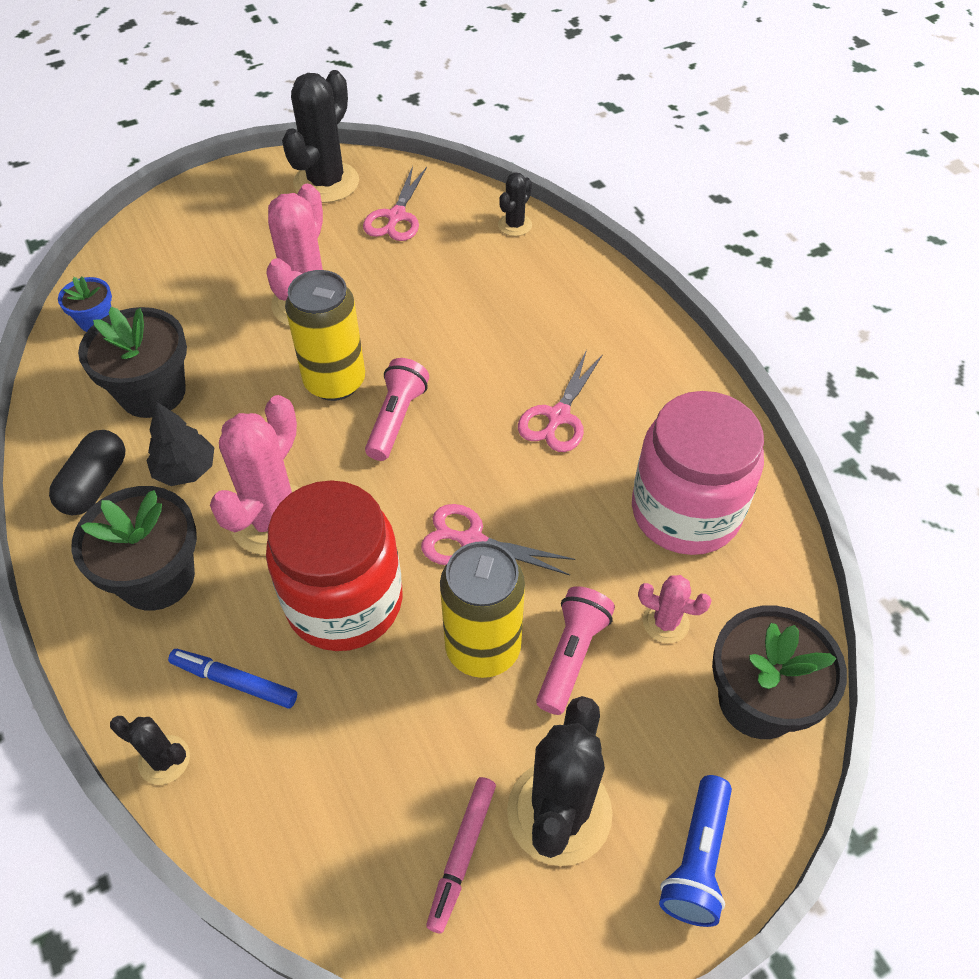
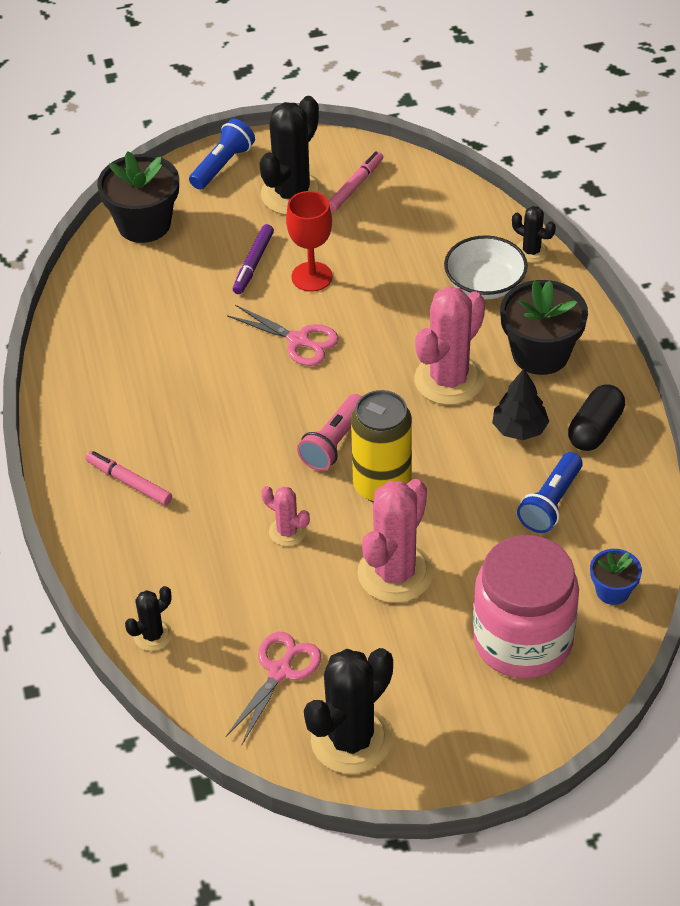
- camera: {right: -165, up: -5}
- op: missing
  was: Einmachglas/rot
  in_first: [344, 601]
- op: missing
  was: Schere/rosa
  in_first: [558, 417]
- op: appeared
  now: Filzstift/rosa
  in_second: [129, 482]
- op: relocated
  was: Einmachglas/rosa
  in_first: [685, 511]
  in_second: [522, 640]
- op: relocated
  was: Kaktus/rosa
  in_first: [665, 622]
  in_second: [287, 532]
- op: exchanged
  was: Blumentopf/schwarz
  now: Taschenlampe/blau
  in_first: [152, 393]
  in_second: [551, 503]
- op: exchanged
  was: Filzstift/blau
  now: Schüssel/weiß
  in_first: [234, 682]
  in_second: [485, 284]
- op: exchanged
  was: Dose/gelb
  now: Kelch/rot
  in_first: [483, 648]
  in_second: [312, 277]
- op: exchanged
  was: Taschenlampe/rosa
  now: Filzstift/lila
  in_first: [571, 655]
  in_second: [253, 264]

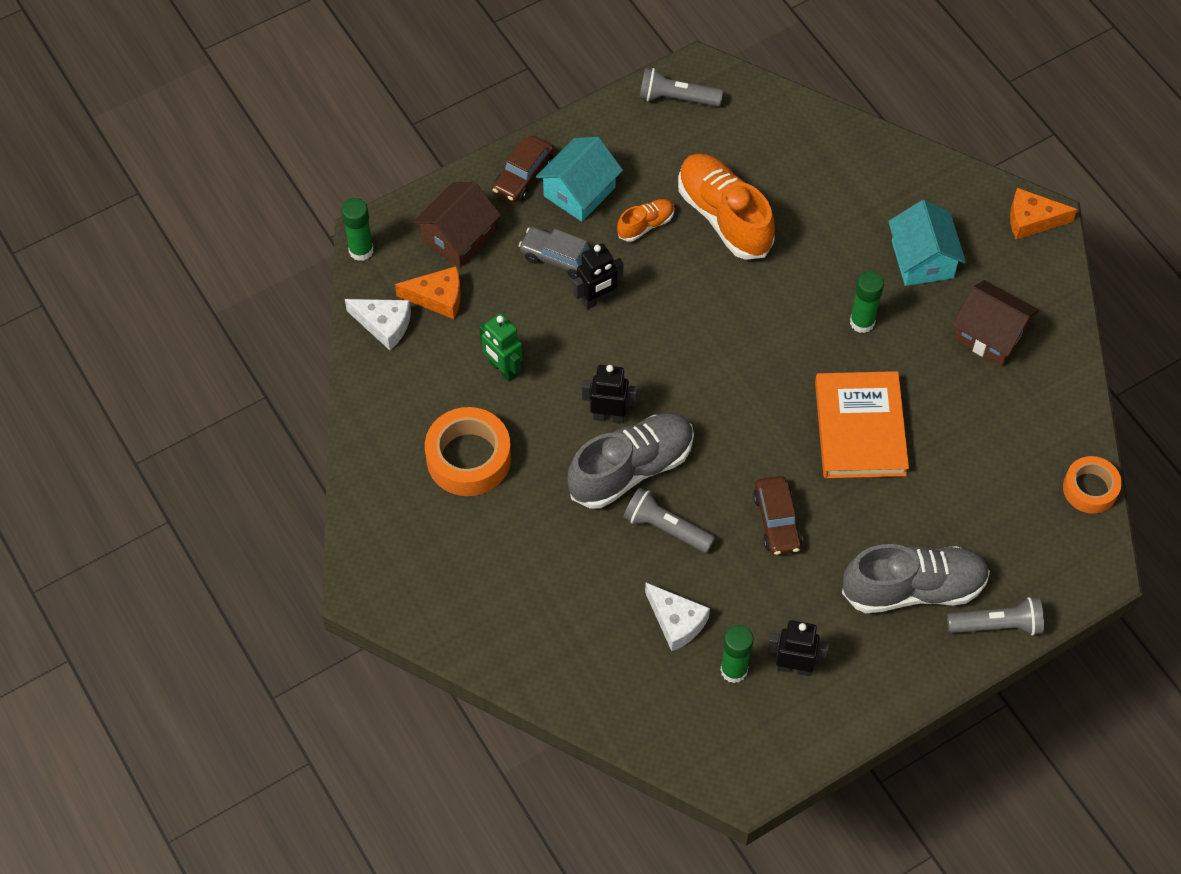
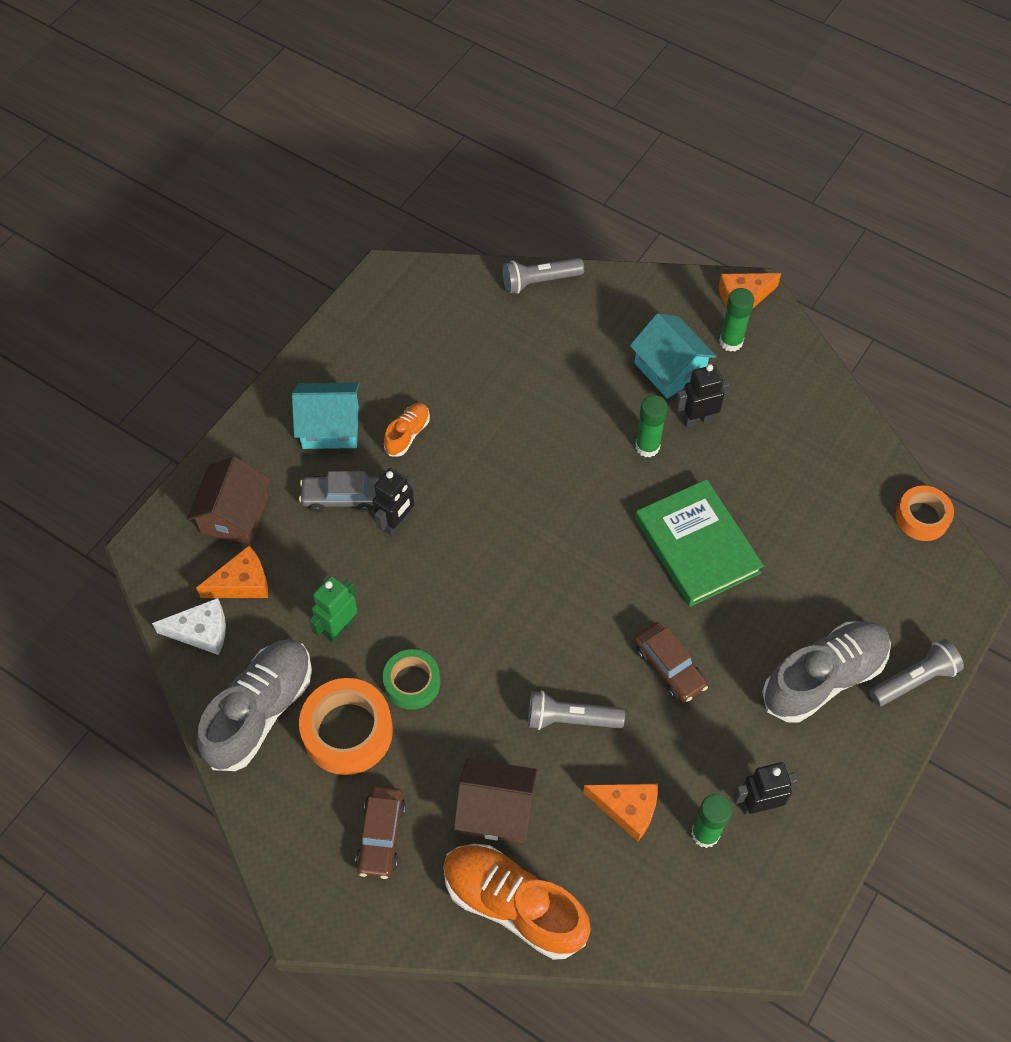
- camera: {right: -25, up: 0}
- op: appeared
  now: Klebeband/grün
  in_second: [412, 683]
- op: relocated
  was: Klebestift/grün
  in_first: [361, 250]
  in_second: [731, 342]
- op: relocated
  was: Auto/braun
  in_first: [523, 175]
  in_second: [381, 835]
- op: relocated
  was: Schuh/grau
  in_first: [631, 469]
  in_second: [260, 711]
- op: relocated
  was: Roboter/schwarz
  in_first: [609, 416]
  in_second: [697, 419]
- op: relocated
  was: Taschenlampe/grau
  in_first: [676, 98]
  in_second: [539, 281]
- op: relocated
  was: Schuh/orange
  in_first: [724, 217]
  in_second: [514, 904]
- op: relocated
  was: Haus/braun
  in_first: [990, 335]
  in_second: [496, 810]
- op: colour
  was: Käse/weiß
  now: Käse/orange
  in_first: [676, 622]
  in_second: [627, 809]
- op: colour
  was: Buch/orange
  now: Buch/grün
  in_first: [860, 428]
  in_second: [696, 546]
- op: spun
  was: Roboter/grün
  in_first: [503, 369]
  in_second: [339, 627]
  clockwise: 105
- op: spun
  was: Haus/türkis
  in_first: [579, 192]
  in_second: [330, 427]
  clockwise: 75

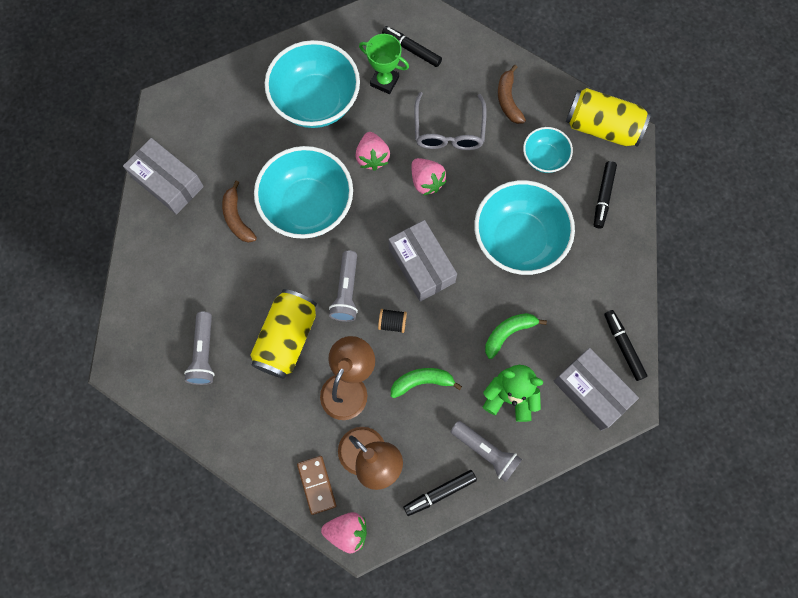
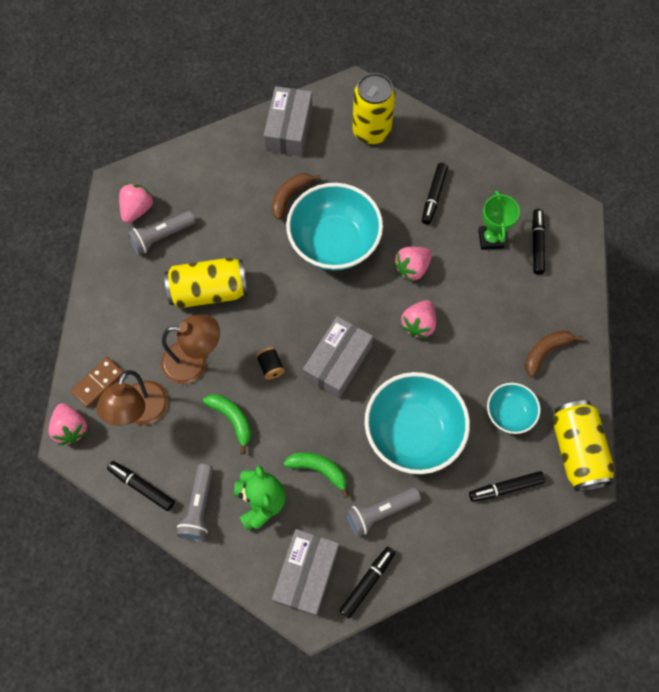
- camera: {right: 60, up: -5}
- op: missing
  was: Brille/grau
  in_first: [449, 130]
- op: appeared
  now: Erdbeere/rosa
  in_second: [137, 209]
- op: appeared
  now: Dose/gelb
  in_second: [371, 131]
- op: relocated
  was: Taschenlampe/grau
  in_first: [346, 291]
  in_second: [380, 512]
- op: exchanged
  was: Schüssel/türkis
  now: Filzstift/schwarz
  in_first: [316, 101]
  in_second: [433, 196]

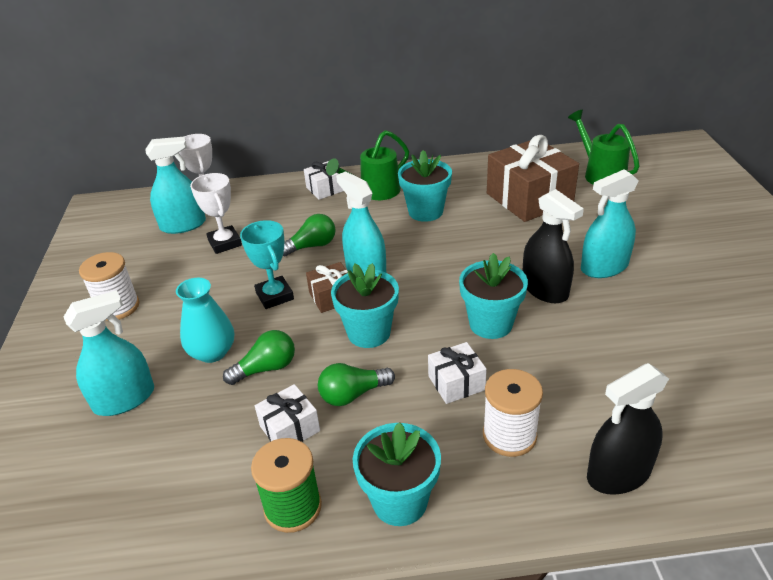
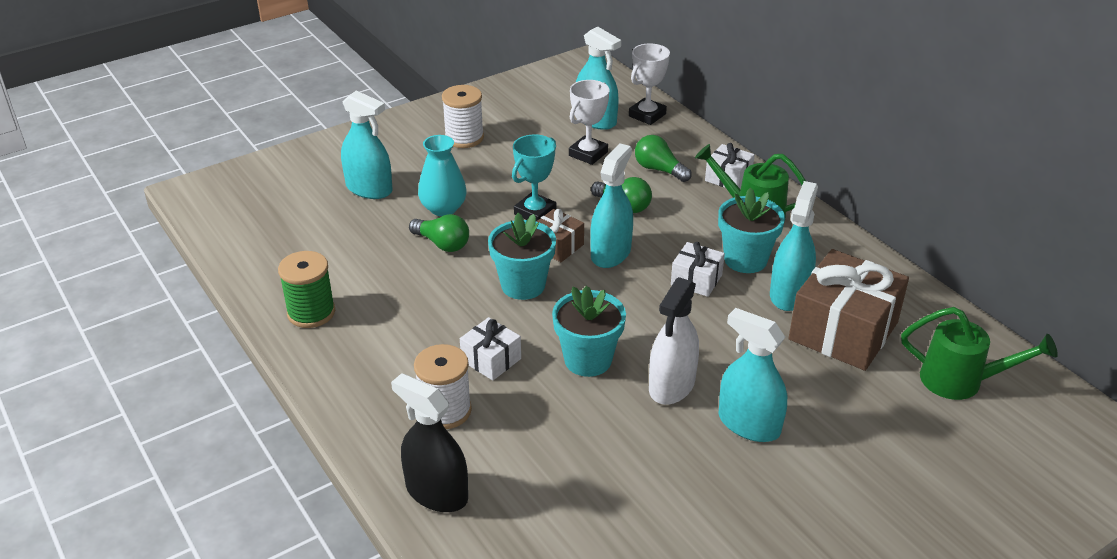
- camera: {right: 60, up: 0}
- op: missing
  was: Blumentopf/türkis
  in_first: [400, 501]
- op: appeared
  now: Sprühflasche/türkis
  in_second: [789, 294]
- op: relocated
  was: Geschenk/weiß
  in_first: [290, 428]
  in_second: [696, 280]
- op: relocated
  was: Glühbirne/grün
  in_first: [353, 394]
  in_second: [659, 170]
- op: colour
  was: Sprühflasche/schwarz
  now: Sprühflasche/weiß
  in_first: [545, 289]
  in_second: [672, 385]
- op: spun
  was: Gießkanne/grün
  in_first: [600, 174]
  in_second: [960, 381]
  clockwise: 75

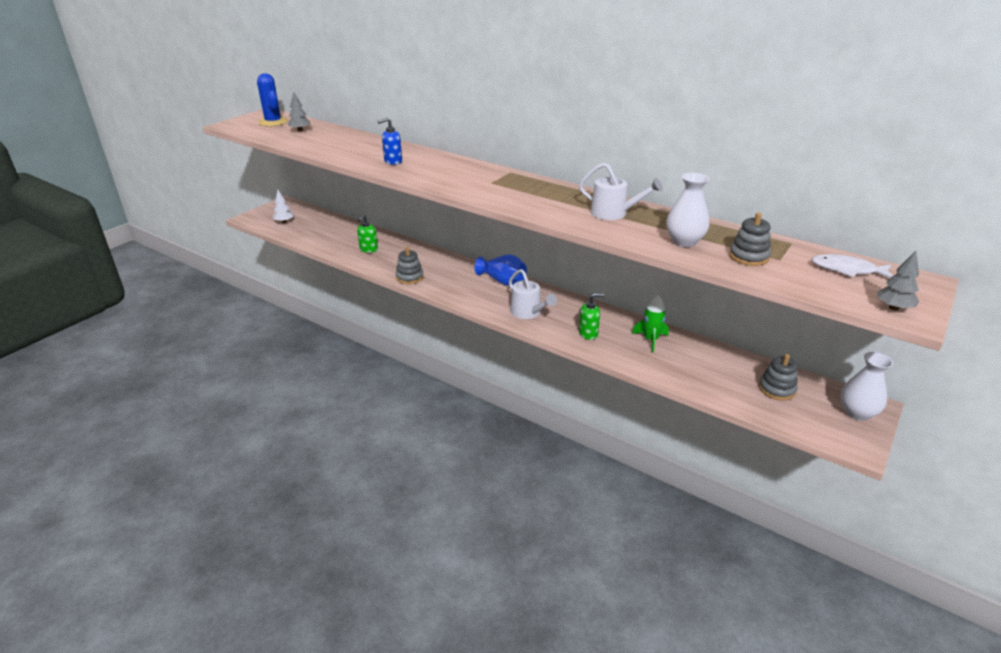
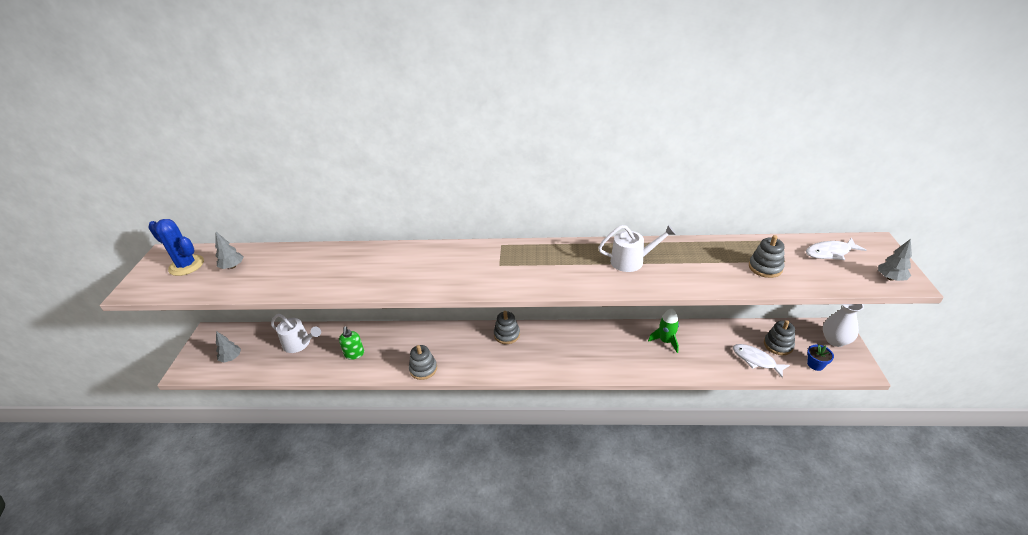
- camera: {right: -30, up: 5}
- op: missing
  was: Seifenspender/blau
  in_first: [393, 161]
- op: missing
  was: Seifenspender/grün
  in_first: [588, 334]
- op: missing
  was: Vase/weiß
  in_first: [684, 241]
- op: appeared
  now: Fisch/weiß
  in_second: [756, 360]
- op: appeared
  now: Blumentopf/blau
  in_second: [815, 364]
- op: relocated
  was: Gießkanne/weiß
  in_first: [528, 312]
  in_second: [299, 344]
- op: exchanged
  was: Vase/blau
  now: Stapelspielzeug/grau
  in_first: [502, 281]
  in_second: [507, 334]
- op: colour
  was: Baum/weiß
  now: Baum/grau
  in_first: [284, 222]
  in_second: [231, 358]

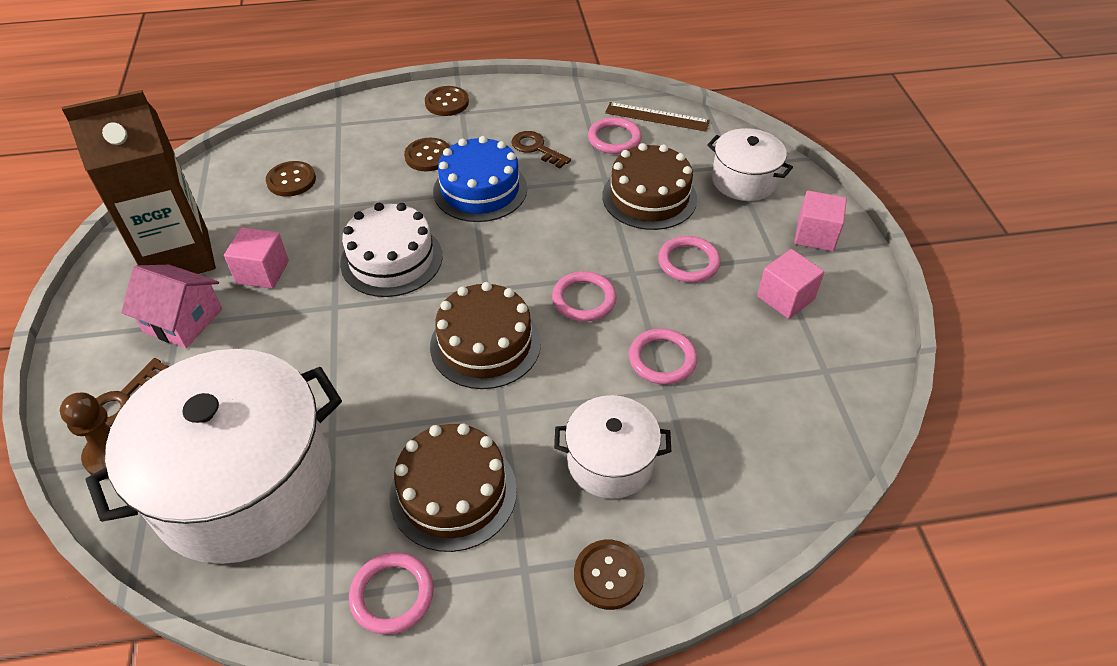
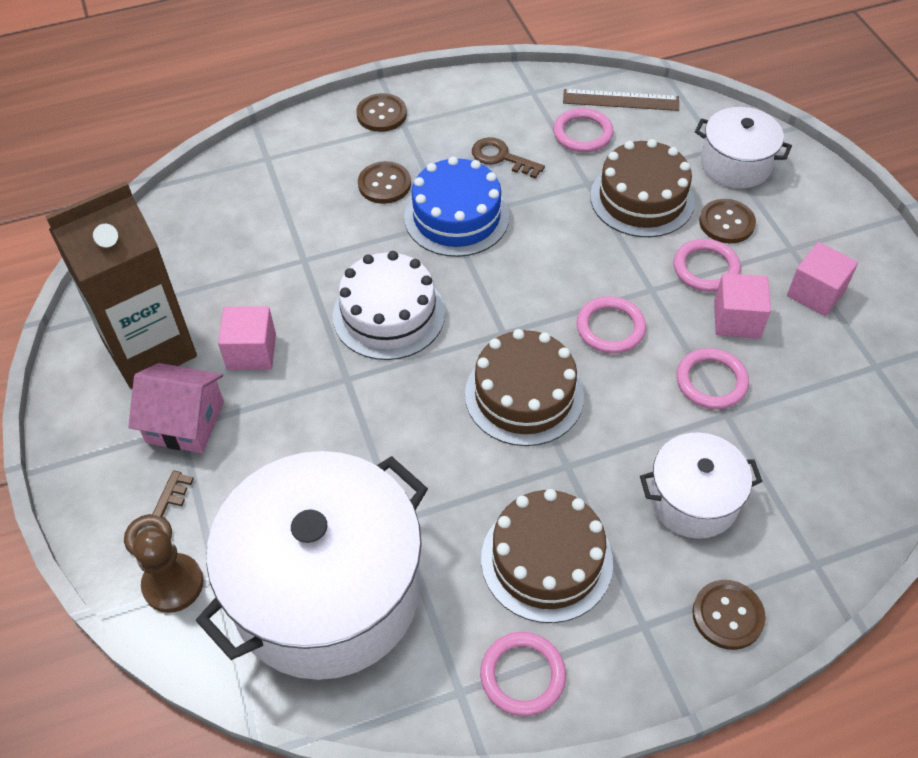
- camera: {right: -10, up: 5}
- op: relocated
  was: Knopf/braun
  in_first: [291, 180]
  in_second: [726, 223]
- op: relocated
  was: Kubus/rosa
  in_first: [815, 235]
  in_second: [737, 320]

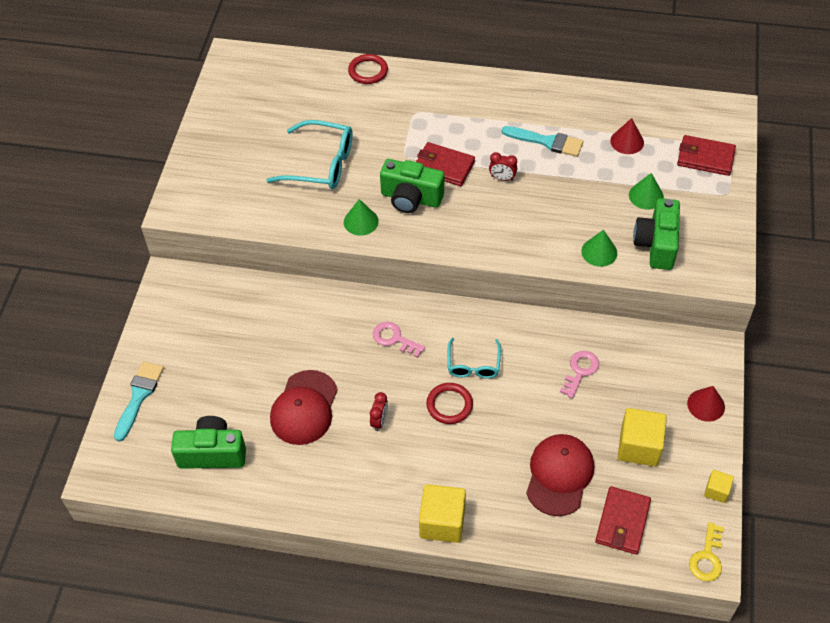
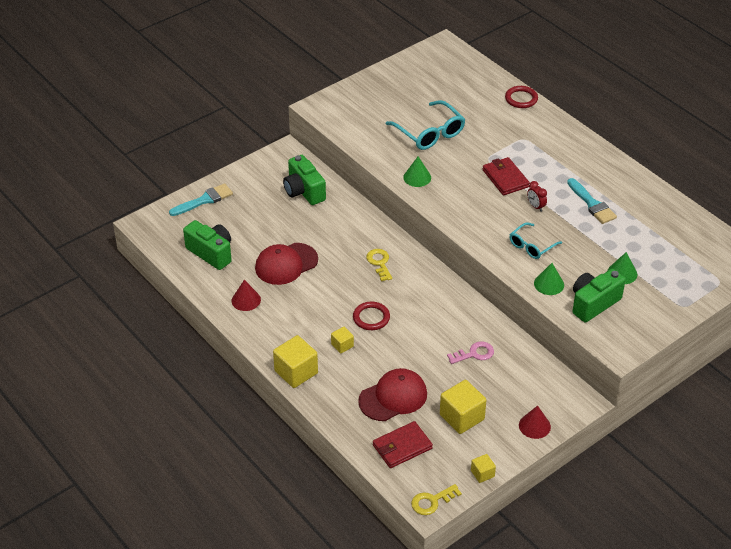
- camera: {right: 40, up: -10}
- op: missing
  was: Wecker/rot
  in_first: [379, 421]
- op: missing
  was: Geldbörse/rot
  in_first: [705, 158]
- op: appeared
  now: Kubus/gelb
  in_second: [342, 345]
- op: relocated
  was: Kamera/grün
  in_first: [411, 198]
  in_second: [303, 191]
- op: relocated
  was: Brille/türkis
  in_first: [473, 365]
  in_second: [531, 246]
- op: relocated
  was: Kegel/rot
  in_first: [627, 141]
  in_second: [246, 300]
- op: colour
  was: Schlüssel/rosa
  now: Schlüssel/gelb
  in_first: [394, 338]
  in_second: [379, 263]

